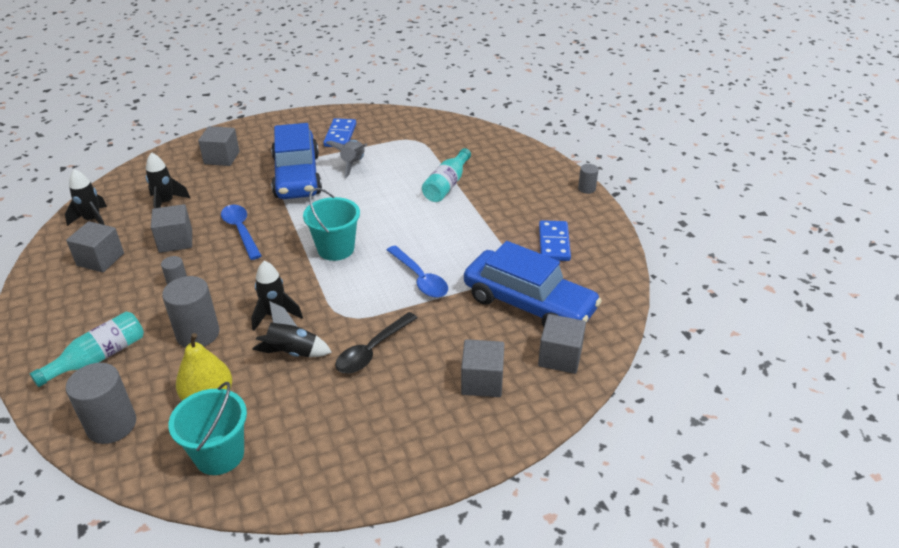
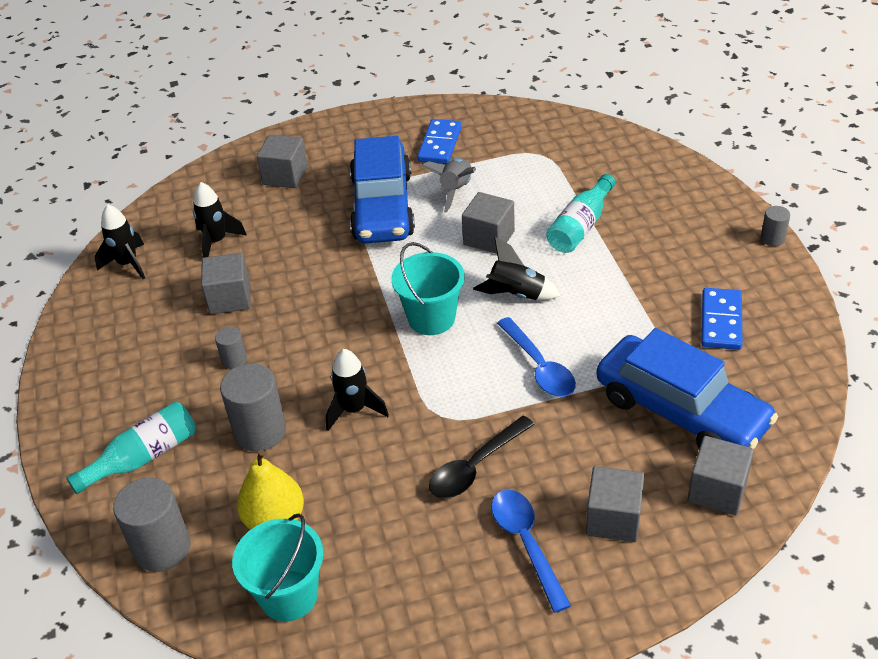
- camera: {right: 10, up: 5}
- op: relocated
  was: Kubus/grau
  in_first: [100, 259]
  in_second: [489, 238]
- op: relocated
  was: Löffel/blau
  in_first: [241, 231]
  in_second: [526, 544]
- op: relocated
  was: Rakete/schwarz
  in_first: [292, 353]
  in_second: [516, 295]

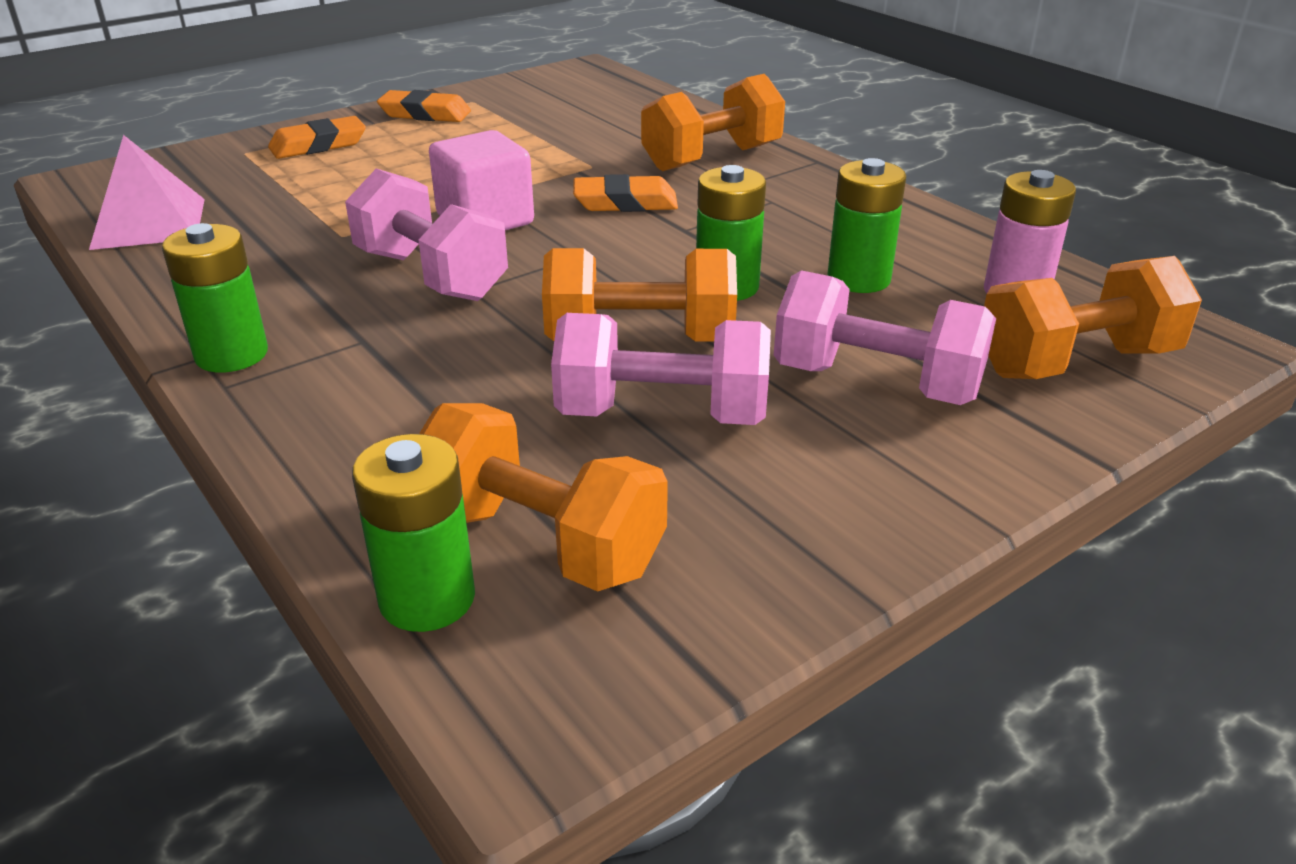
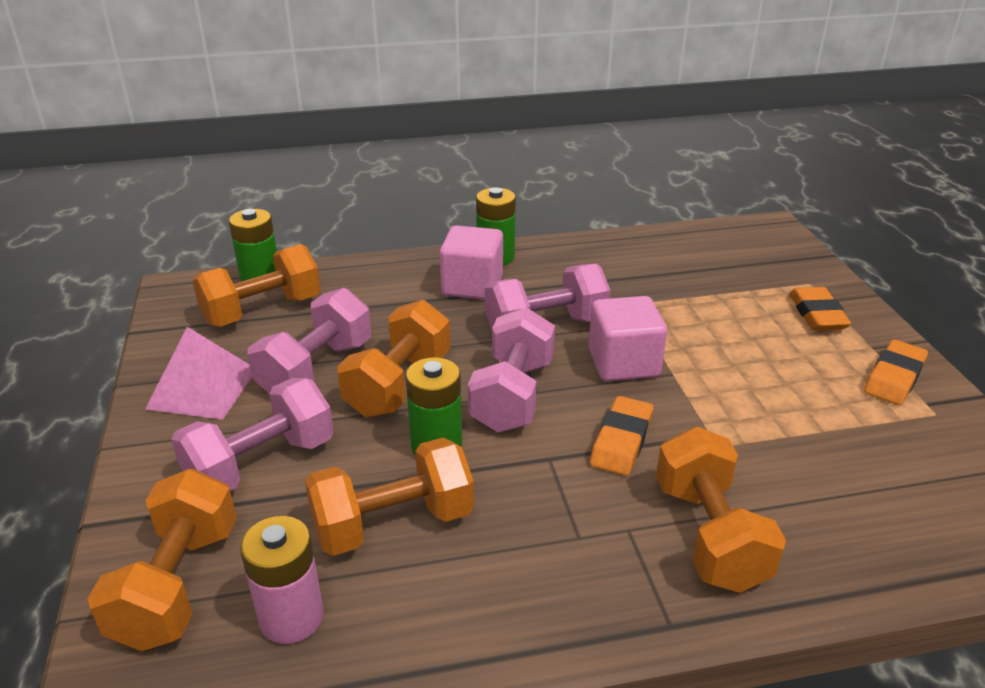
- camera: {right: 115, up: 0}
- op: appeared
  now: Kubus/rosa
  in_second: [472, 285]
- op: appeared
  now: Hantel/rosa
  in_second: [512, 395]
- op: relocated
  was: Pyramide/rosa
  in_first: [149, 223]
  in_second: [203, 388]
- op: exchanged
  was: Batterie/grün
  now: Hantel/orange
  in_first: [858, 279]
  in_second: [393, 523]

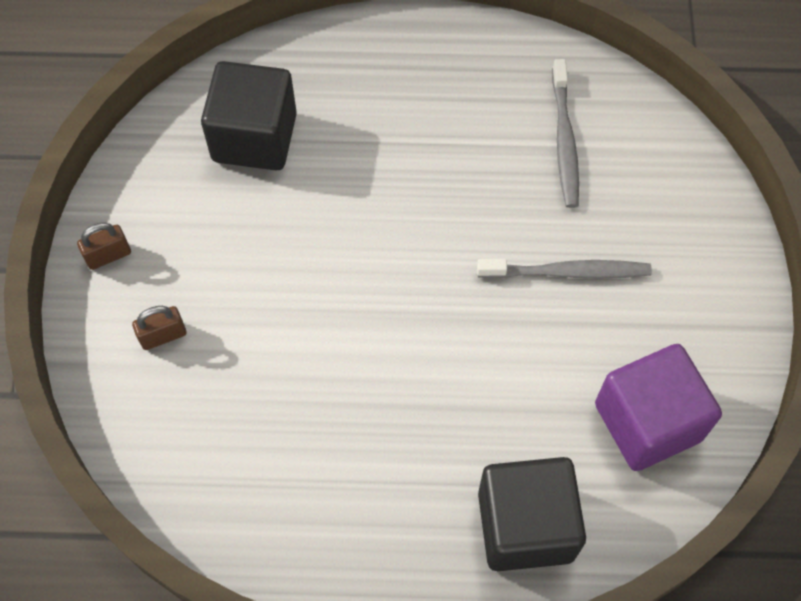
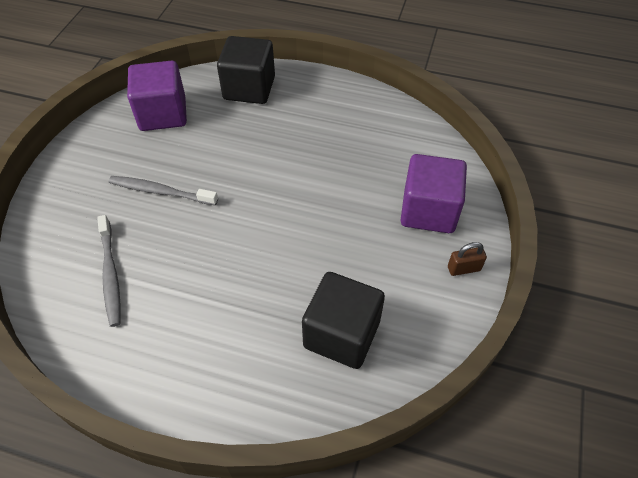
- camera: {right: -165, up: -10}
- op: exchanged
  was: Vorhängeschloss/braun
  now: Kubus/lila
  in_first: [163, 335]
  in_second: [428, 211]
- op: spun
  was: Zahnbürste/grau
  in_first: [564, 141]
  in_second: [110, 275]
  clockwise: 150

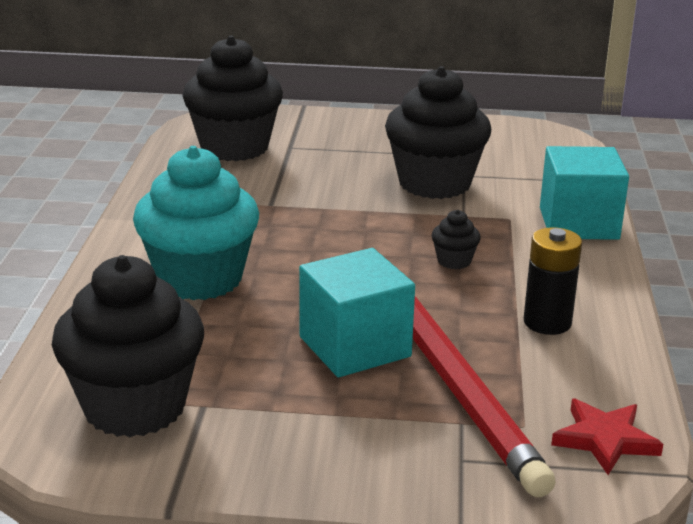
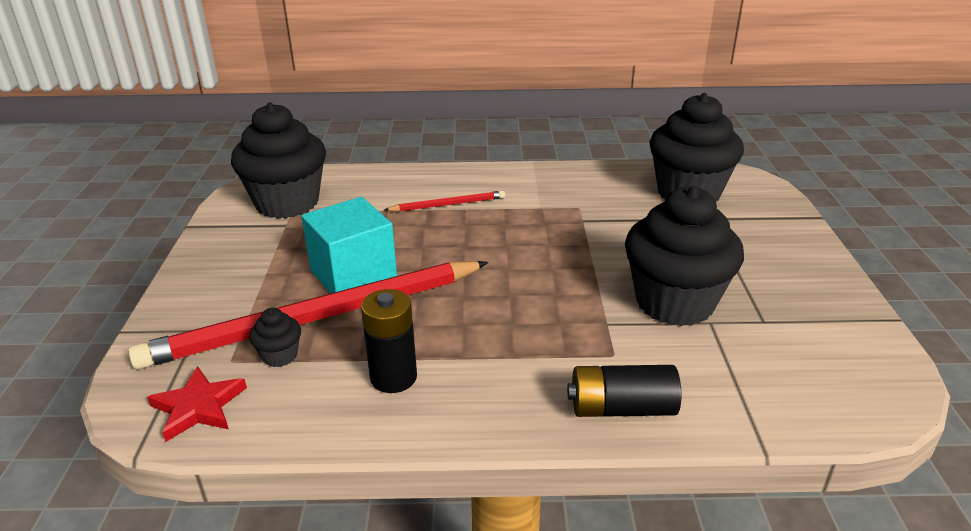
- camera: {right: 85, up: 5}
- op: relocated
  was: Muffin/schwarz
  in_first: [454, 261]
  in_second: [280, 356]
- op: exchanged
  was: Muffin/türkis
  now: Bleistift/rot
  in_first: [199, 279]
  in_second: [448, 204]
- op: exchanged
  was: Kubus/türkis
  now: Batterie/schwarz
  in_first: [578, 223]
  in_second: [621, 408]

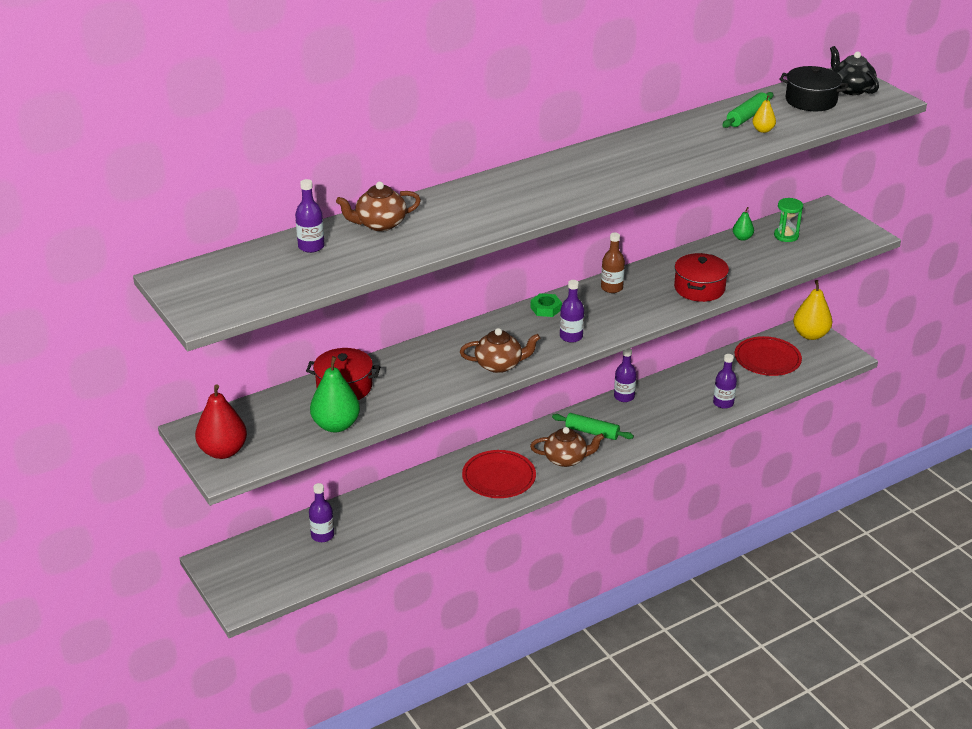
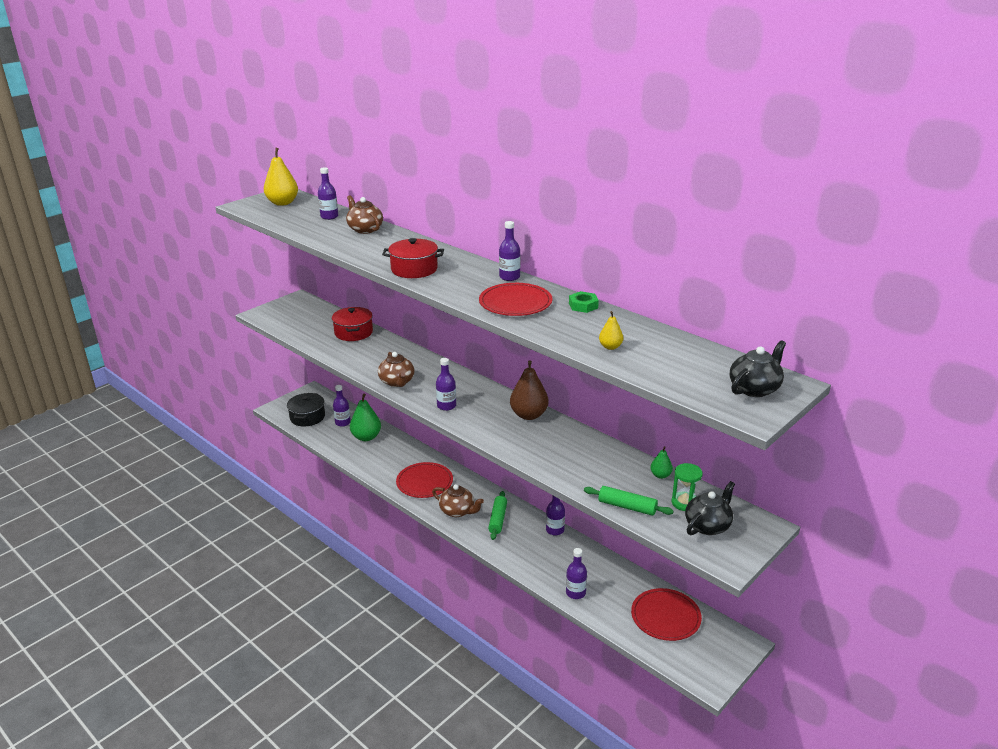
- camera: {right: 75, up: -5}
- op: missing
  was: Birne/rot
  in_first: [223, 451]
- op: appeared
  now: Teller/rot
  in_second: [515, 303]
- op: appeared
  now: Flasche/lila
  in_second: [509, 277]
- op: appeared
  now: Teekanne/schwarz
  in_second: [708, 525]
- op: relocated
  was: Birne/grün
  in_first: [336, 425]
  in_second: [366, 437]
- op: relocated
  was: Sechskantmutter/grün
  in_first: [546, 308]
  in_second: [583, 305]
- op: relocated
  was: Kochtopf/rot
  in_first: [699, 288]
  in_second: [414, 269]
- op: relocated
  was: Nudelholz/grün
  in_first: [747, 117]
  in_second: [627, 507]
- op: relocated
  was: Kochtopf/schwarz
  in_first: [811, 101]
  in_second: [307, 417]
- op: relocated
  was: Birne/gelb
  in_first: [810, 335]
  in_second: [282, 203]
- op: exchanged
  was: Flasche/braun
  now: Birne/braun
  in_first: [612, 288]
  in_second: [529, 415]
- op: spun
  was: Teekanne/braun
  in_first: [566, 459]
  in_second: [457, 511]
  clockwise: -45

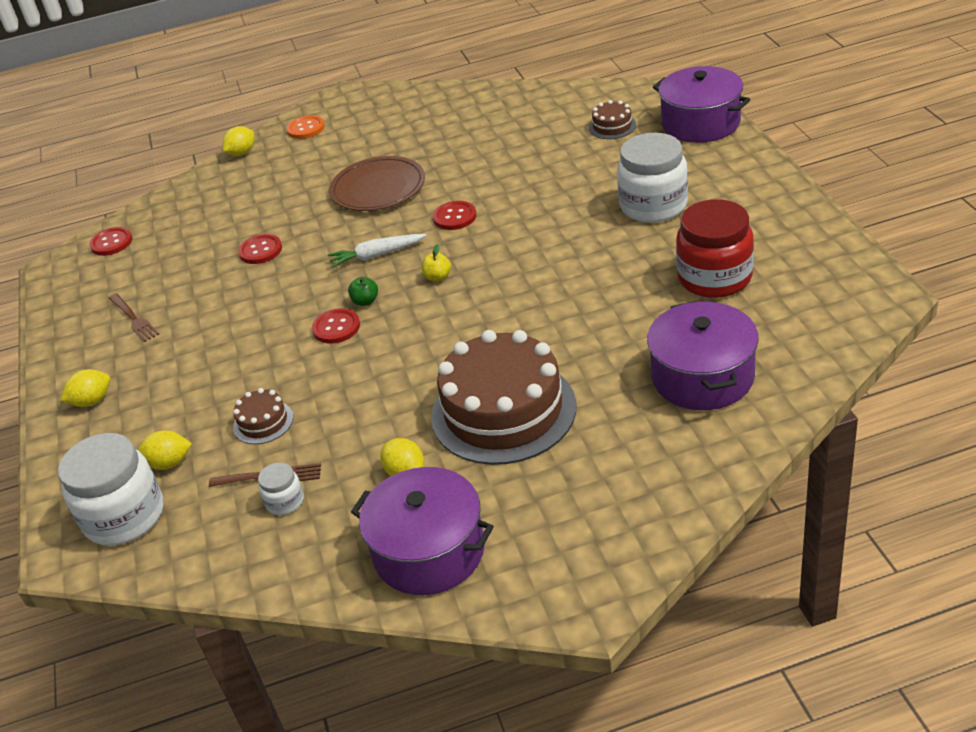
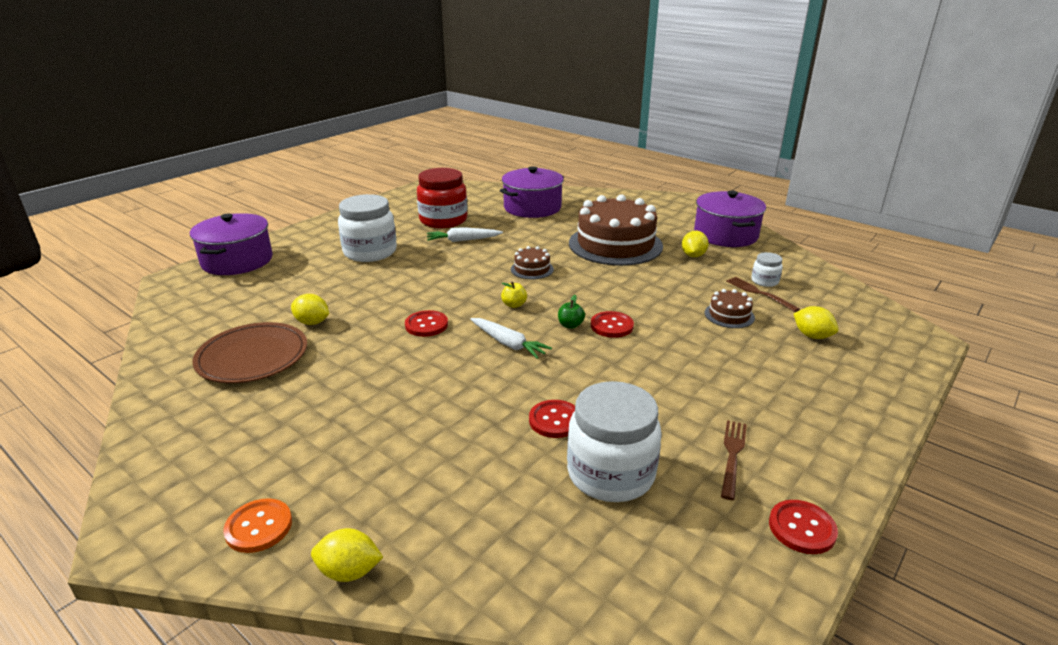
- camera: {right: -130, up: -10}
- op: appeared
  now: Karotte/weiß
  in_second: [463, 240]
- op: relocated
  was: Einmachglas/weiß
  in_first: [124, 516]
  in_second: [610, 474]
- op: relocated
  was: Zitrone/gelb
  in_first: [92, 401]
  in_second: [312, 322]
- op: relocated
  was: Knopf/rot
  in_first: [111, 243]
  in_second: [802, 528]
- op: relocated
  was: Teller/braun
  in_first: [378, 188]
  in_second: [252, 357]
- op: relocated
  was: Kuchen/braun
  in_first: [612, 126]
  in_second: [532, 269]

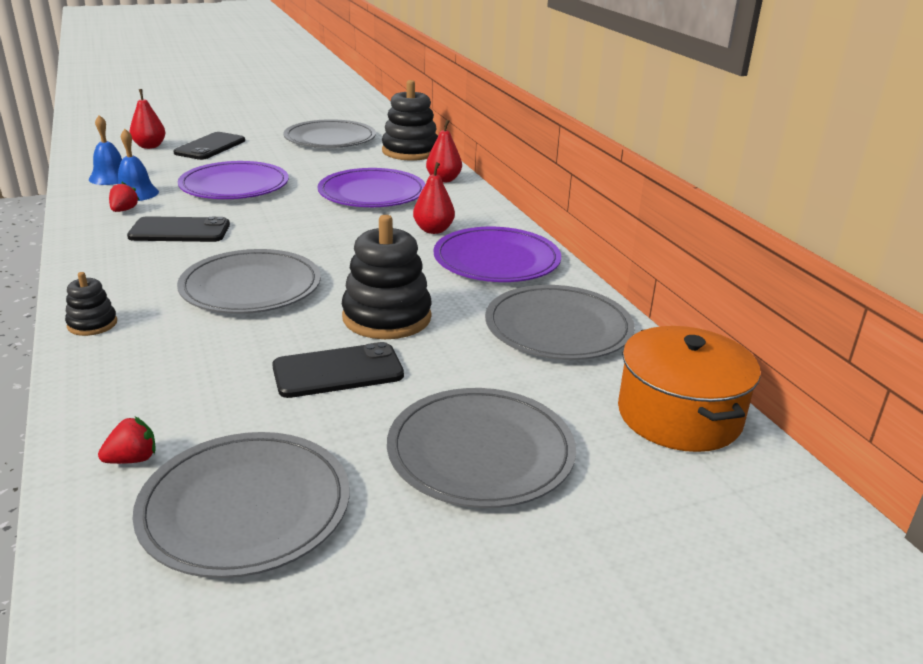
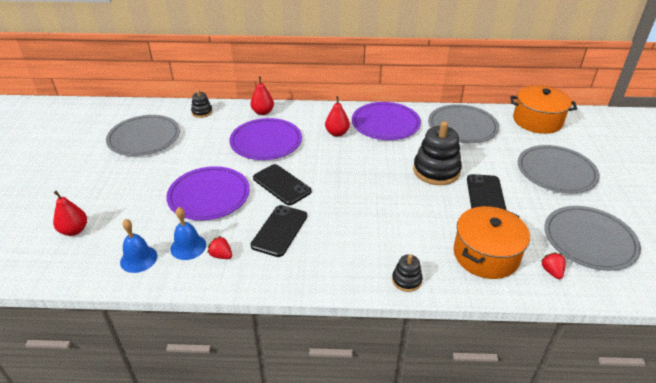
- camera: {right: -65, up: 10}
- op: missing
  was: Teller/grau
  in_first: [251, 287]
- op: appeared
  now: Kochtopf/orange
  in_second: [486, 255]
- op: relocated
  was: Handy/schwarz
  in_first: [210, 147]
  in_second: [281, 185]
- op: size
  was: Stapelspielzeug/schwarz
  in_first: [410, 151]
  in_second: [202, 112]
  ratio: 0.51

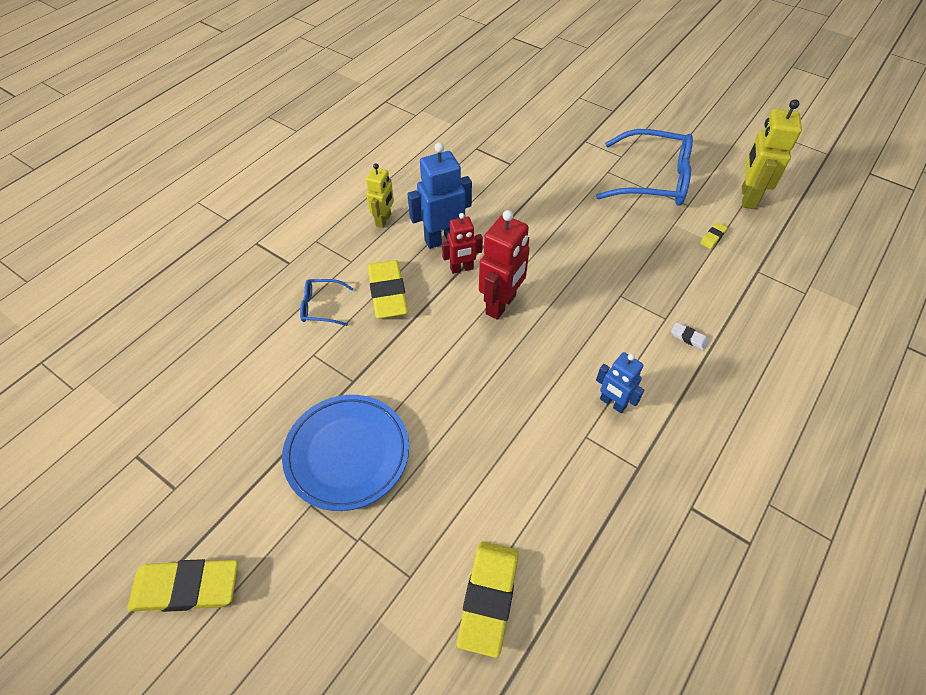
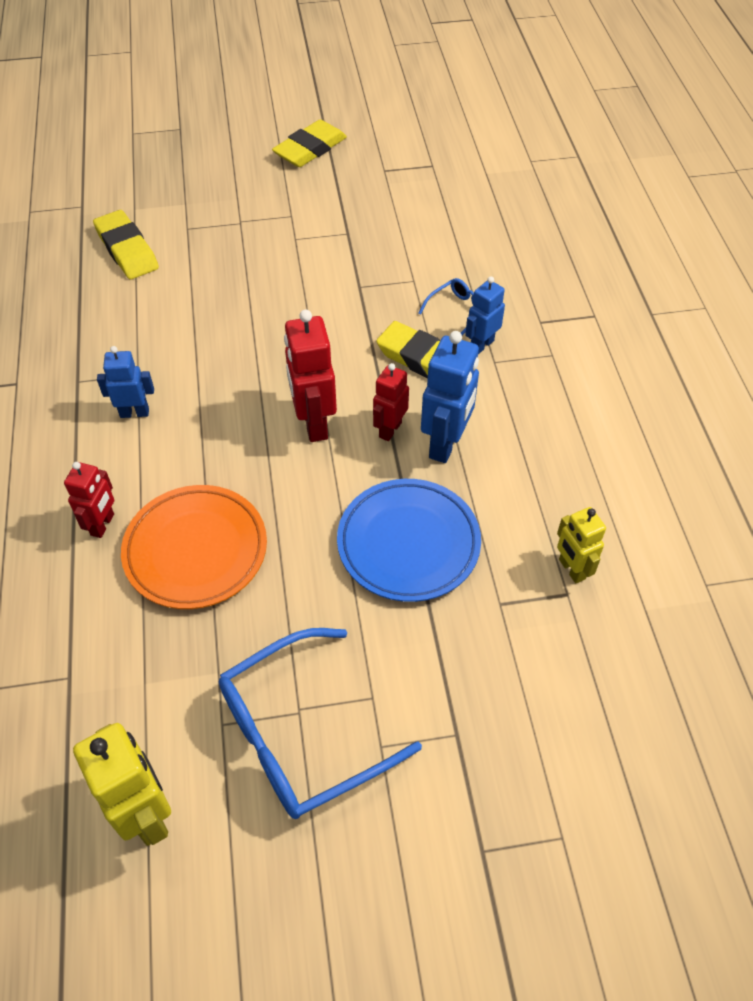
- camera: {right: 135, up: 0}
- op: missing
  was: Radiergummi/gelb
  in_first: [713, 237]
- op: appeared
  now: Teller/orange
  in_second: [196, 550]
- op: appeared
  now: Roboter/blau
  in_second: [481, 345]
- op: relocated
  was: Teller/blau
  in_first: [347, 454]
  in_second: [408, 543]
- op: relocated
  was: Roboter/gelb
  in_first: [383, 220]
  in_second: [571, 569]
- op: exchanged
  was: Radiergummi/weiß
  now: Roboter/rot
  in_first: [688, 338]
  in_second: [103, 525]

